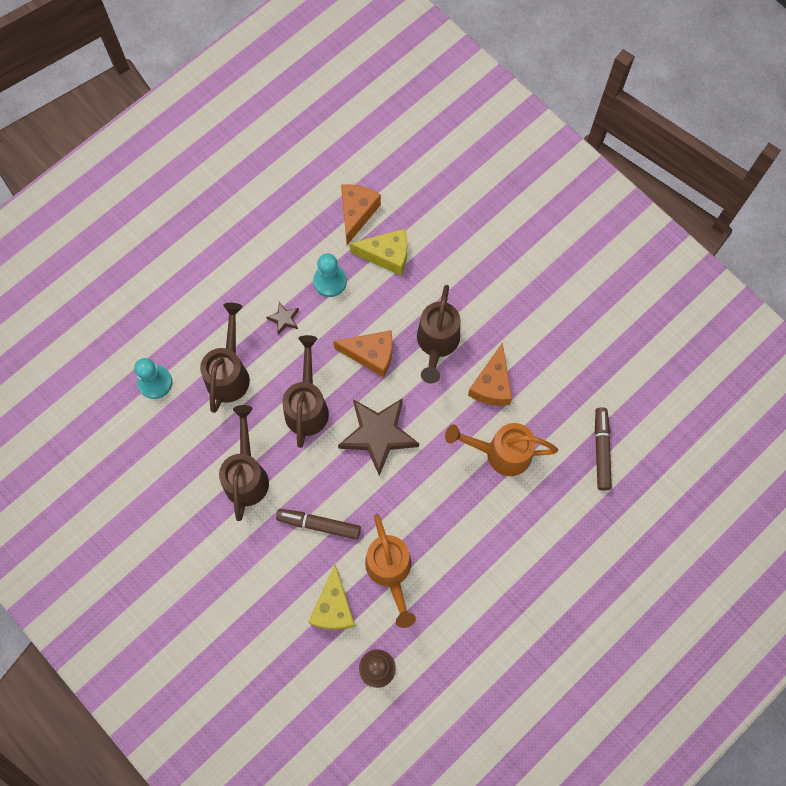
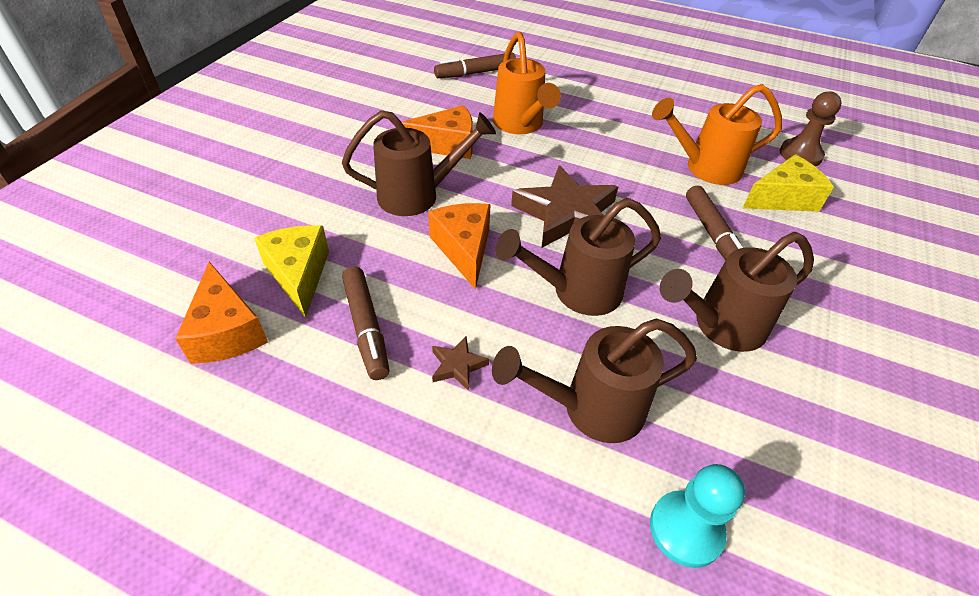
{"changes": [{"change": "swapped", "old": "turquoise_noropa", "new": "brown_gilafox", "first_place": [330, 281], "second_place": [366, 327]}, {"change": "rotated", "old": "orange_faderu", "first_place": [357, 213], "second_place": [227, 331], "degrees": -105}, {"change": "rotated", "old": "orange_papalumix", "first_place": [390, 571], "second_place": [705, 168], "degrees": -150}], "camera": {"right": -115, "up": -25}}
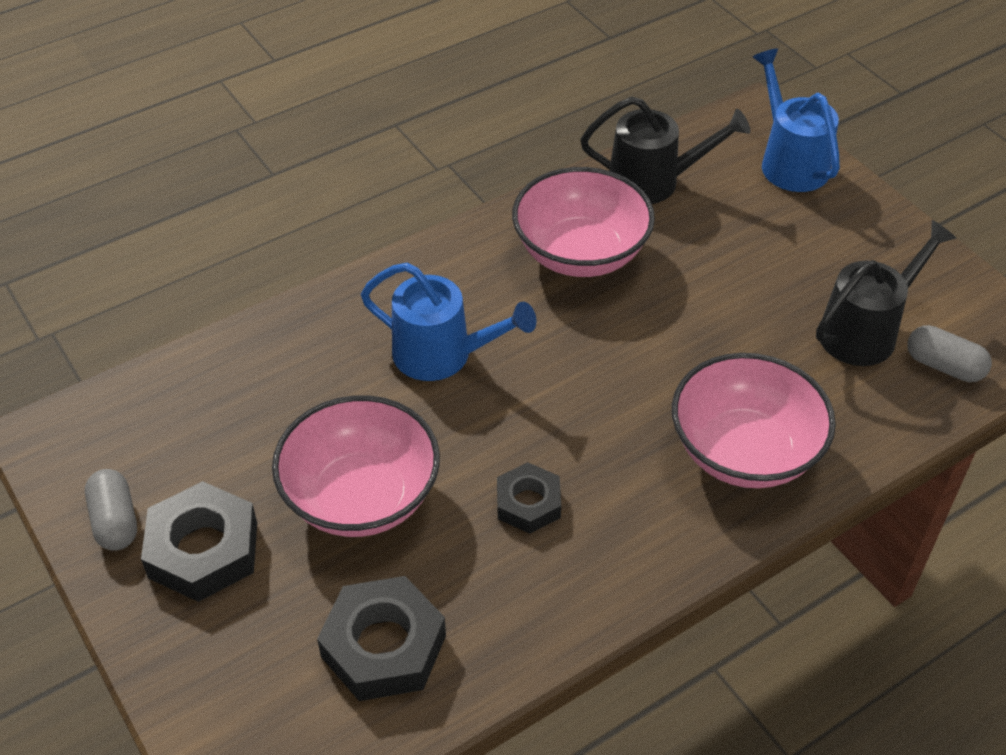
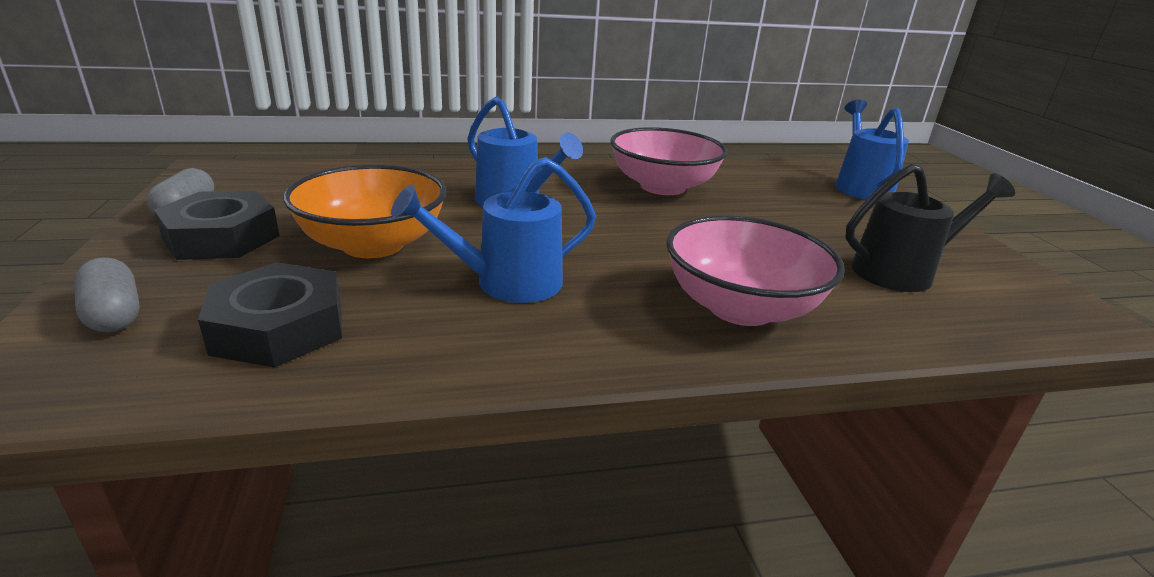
{"changes": [{"change": "gone", "old": "black_papalumix", "first_place": [654, 181]}, {"change": "shifted", "old": "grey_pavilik", "first_place": [944, 366], "second_place": [114, 314]}, {"change": "swapped", "old": "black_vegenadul", "new": "blue_papalumix", "first_place": [528, 503], "second_place": [506, 283]}, {"change": "repainted", "old": "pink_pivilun", "new": "orange_pivilun", "first_place": [361, 497], "second_place": [373, 244]}], "camera": {"right": 20, "up": -20}}
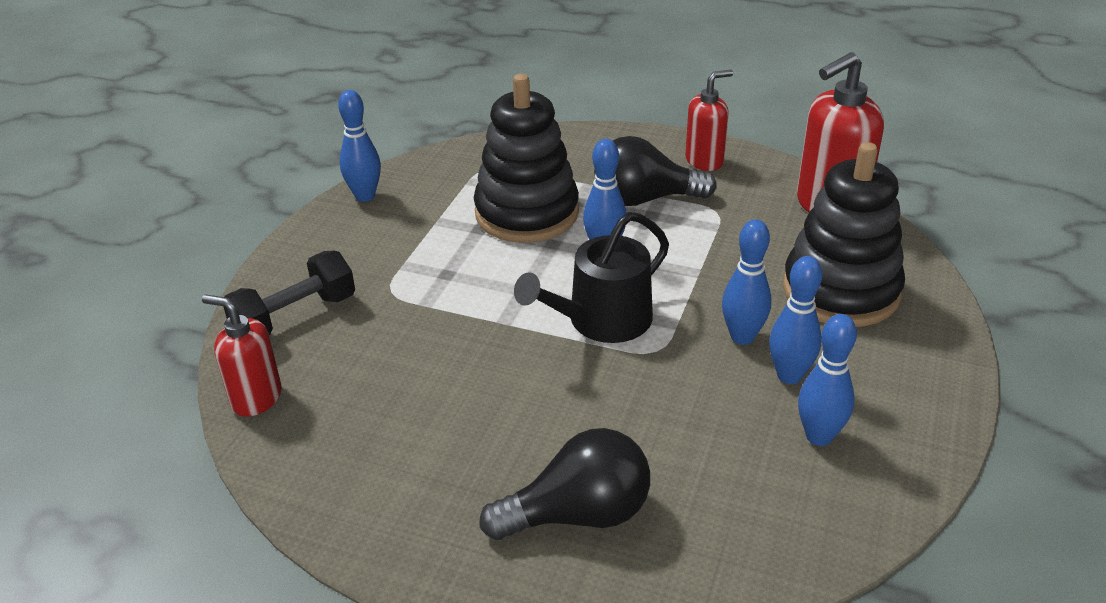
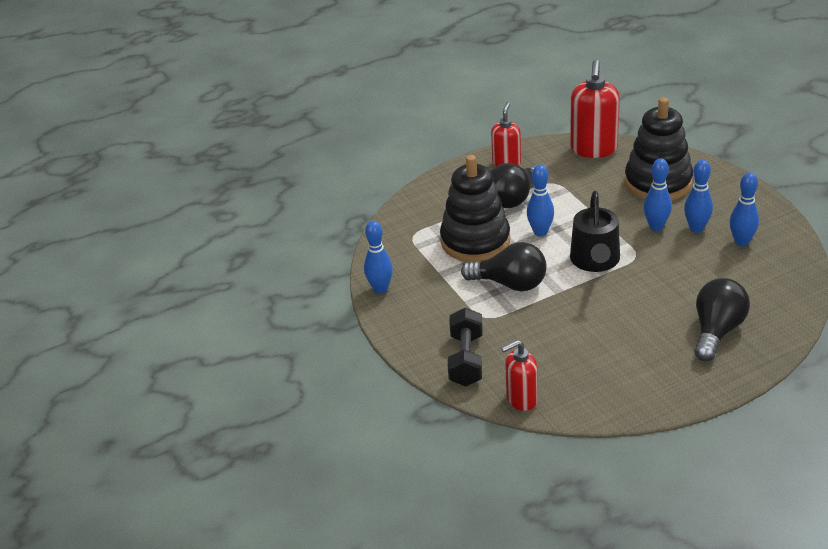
{"changes": [{"change": "new", "new": "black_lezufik", "second_place": [510, 284]}], "camera": {"right": -45, "up": 0}}
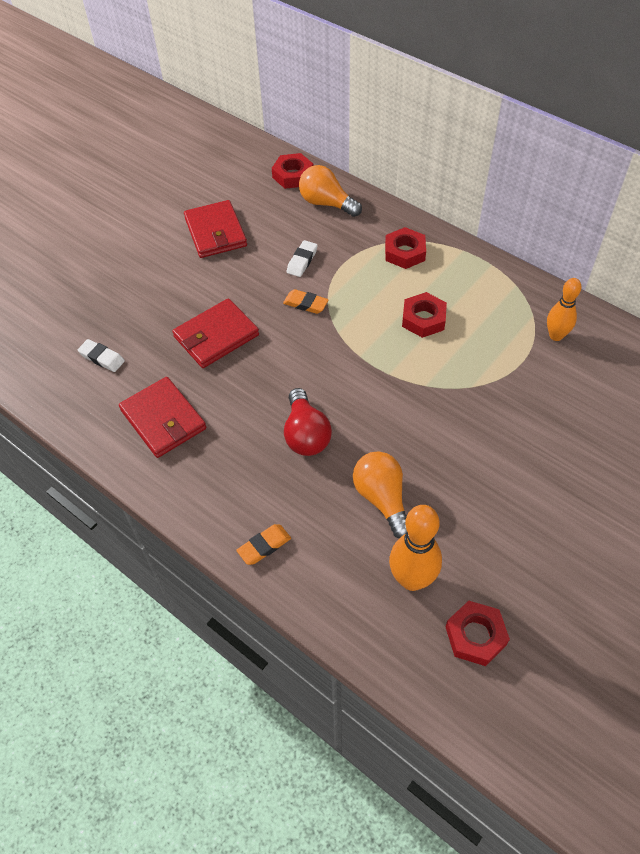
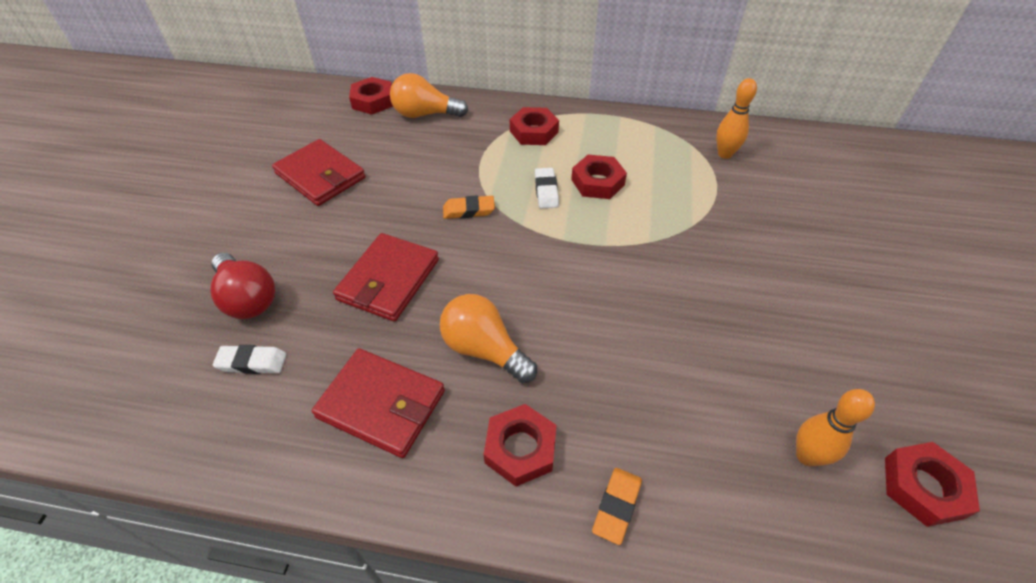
{"changes": [{"change": "new", "new": "red_vegenadul", "second_place": [520, 448]}, {"change": "shifted", "old": "red_lezufik", "first_place": [306, 434], "second_place": [247, 298]}, {"change": "shifted", "old": "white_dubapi", "first_place": [302, 261], "second_place": [546, 191]}, {"change": "shifted", "old": "orange_lezufik", "first_place": [382, 499], "second_place": [484, 349]}, {"change": "scaled", "old": "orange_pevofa", "first_place": [412, 579], "second_place": [807, 456], "factor": 0.67}], "camera": {"right": -30, "up": -5}}
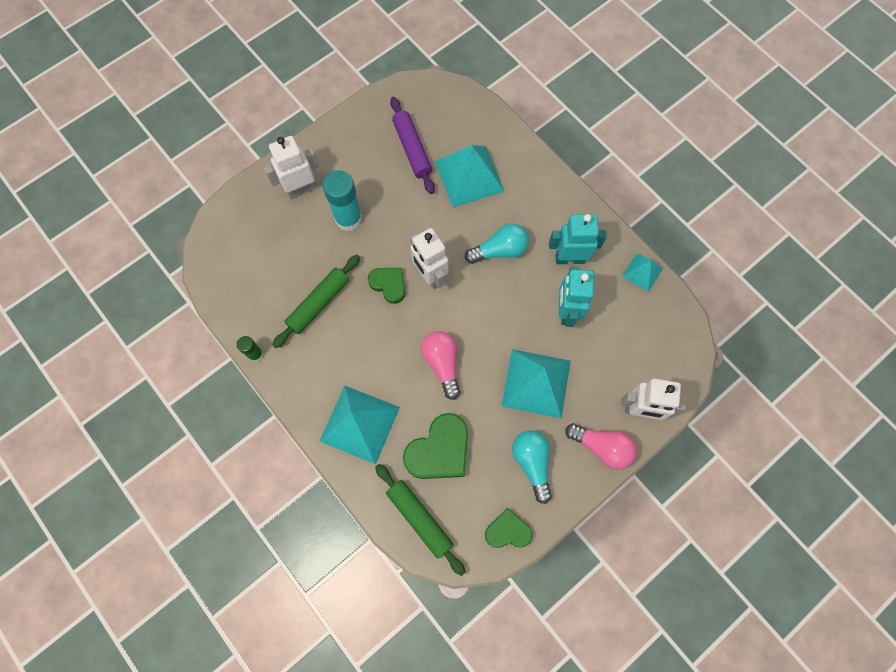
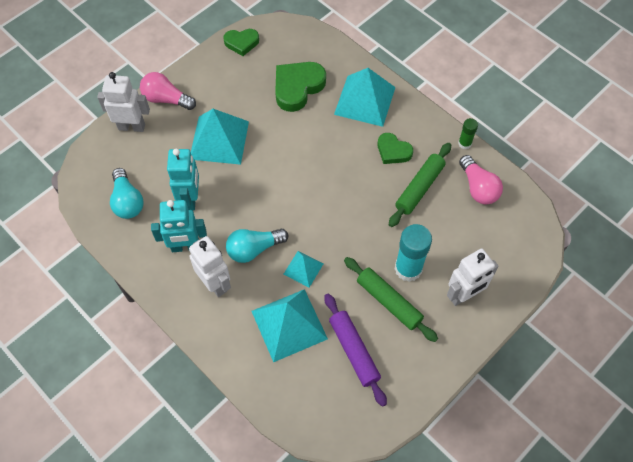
{"changes": [{"change": "shifted", "old": "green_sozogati", "first_place": [389, 285], "second_place": [393, 151]}, {"change": "shifted", "old": "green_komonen", "first_place": [419, 518], "second_place": [389, 302]}, {"change": "shifted", "old": "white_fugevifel", "first_place": [430, 276], "second_place": [215, 283]}, {"change": "shifted", "old": "pink_lezufik", "first_place": [442, 364], "second_place": [478, 188]}, {"change": "shifted", "old": "turquoise_lezufik", "first_place": [532, 463], "second_place": [127, 201]}, {"change": "shifted", "old": "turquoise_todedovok", "first_place": [642, 272], "second_place": [303, 269]}], "camera": {"right": 175, "up": -10}}
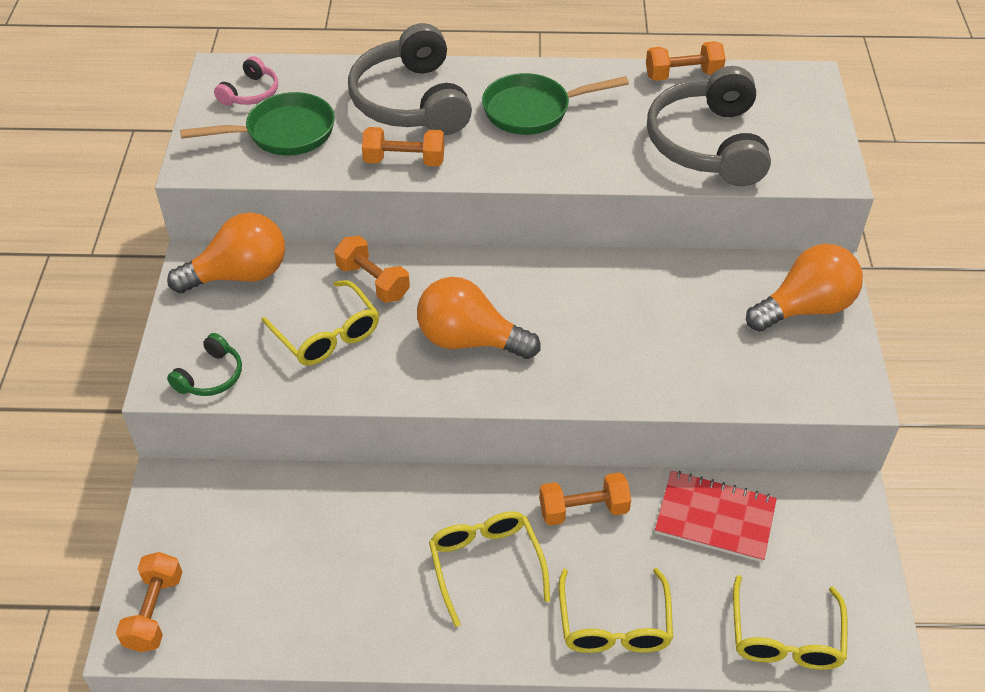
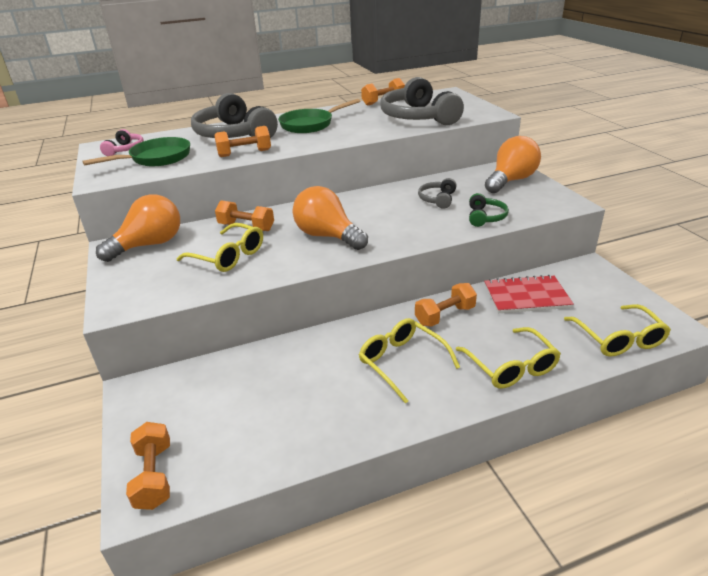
{"changes": [{"change": "new", "new": "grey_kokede", "second_place": [438, 199]}, {"change": "shifted", "old": "green_kokede", "first_place": [210, 376], "second_place": [485, 217]}, {"change": "rotated", "old": "orange_lezufik", "first_place": [469, 340], "second_place": [327, 236], "degrees": 45}], "camera": {"right": -20, "up": -15}}
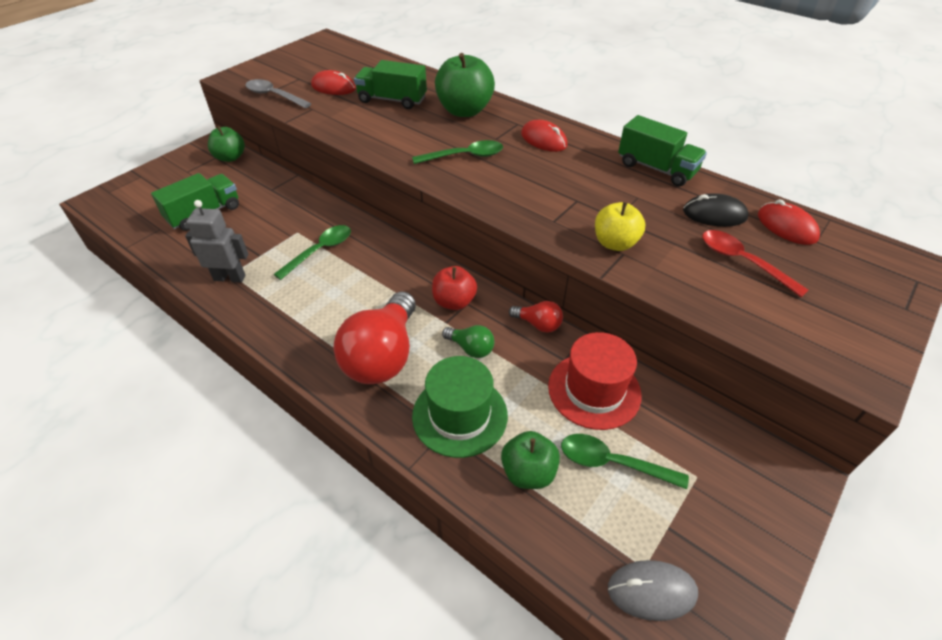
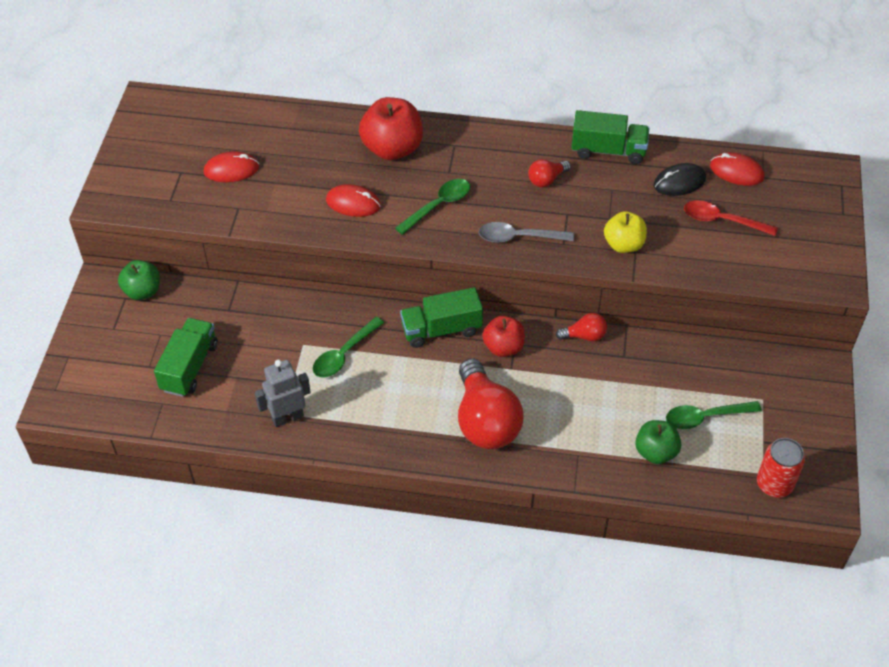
{"changes": [{"change": "gone", "old": "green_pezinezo", "first_place": [460, 415]}, {"change": "gone", "old": "green_lezufik", "first_place": [471, 348]}, {"change": "gone", "old": "red_pezinezo", "first_place": [594, 390]}, {"change": "new", "new": "red_lezufik", "second_place": [546, 180]}, {"change": "shifted", "old": "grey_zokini", "first_place": [274, 96], "second_place": [519, 237]}, {"change": "shifted", "old": "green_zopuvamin", "first_place": [392, 100], "second_place": [441, 329]}, {"change": "shifted", "old": "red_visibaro", "first_place": [543, 140], "second_place": [353, 203]}, {"change": "swapped", "old": "grey_visibaro", "new": "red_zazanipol", "first_place": [651, 591], "second_place": [774, 484]}, {"change": "repainted", "old": "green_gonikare", "new": "red_gonikare", "first_place": [464, 111], "second_place": [392, 149]}, {"change": "rotated", "old": "green_zokini", "first_place": [320, 251], "second_place": [344, 354], "degrees": -150}], "camera": {"right": -30, "up": 5}}
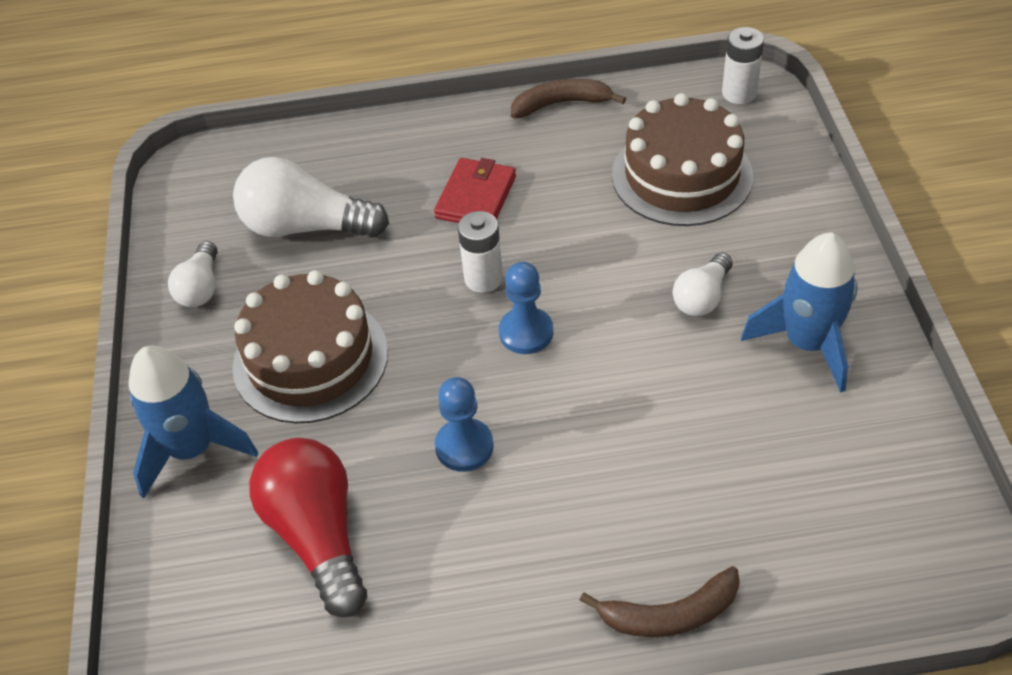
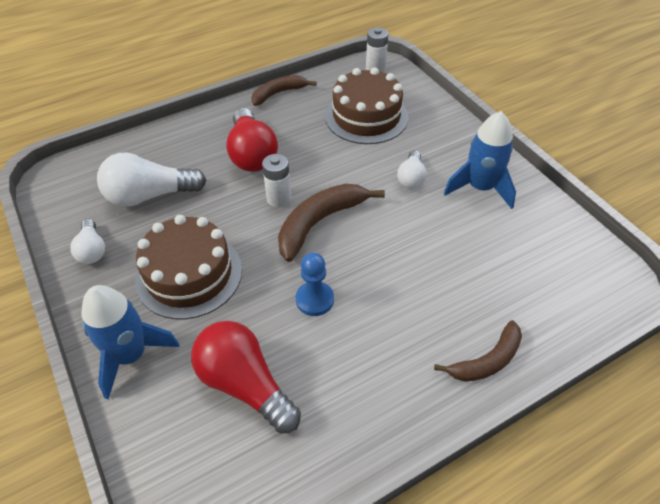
{"changes": [{"change": "swapped", "old": "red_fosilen", "new": "red_lezufik", "first_place": [476, 197], "second_place": [252, 154]}, {"change": "swapped", "old": "blue_noropa", "new": "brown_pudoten", "first_place": [526, 332], "second_place": [320, 223]}], "camera": {"right": -25, "up": 0}}
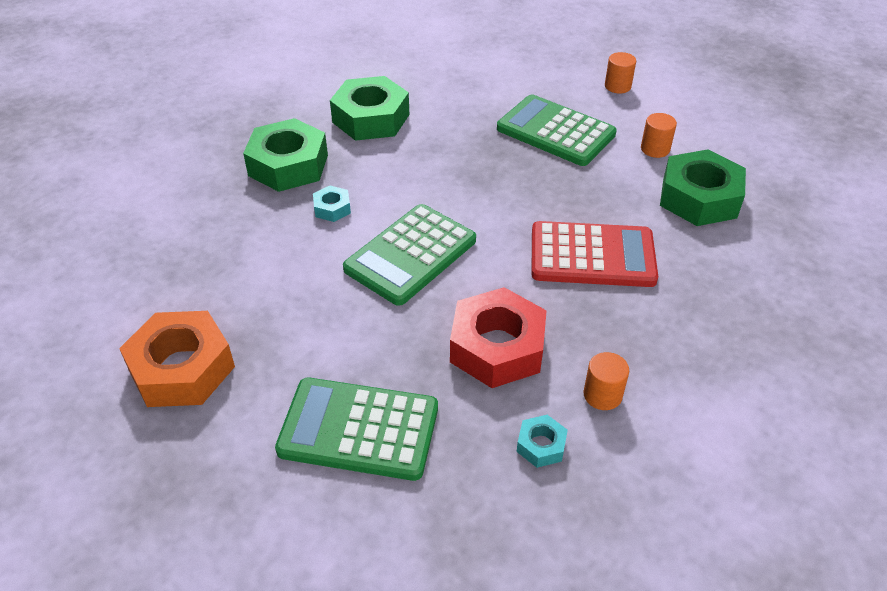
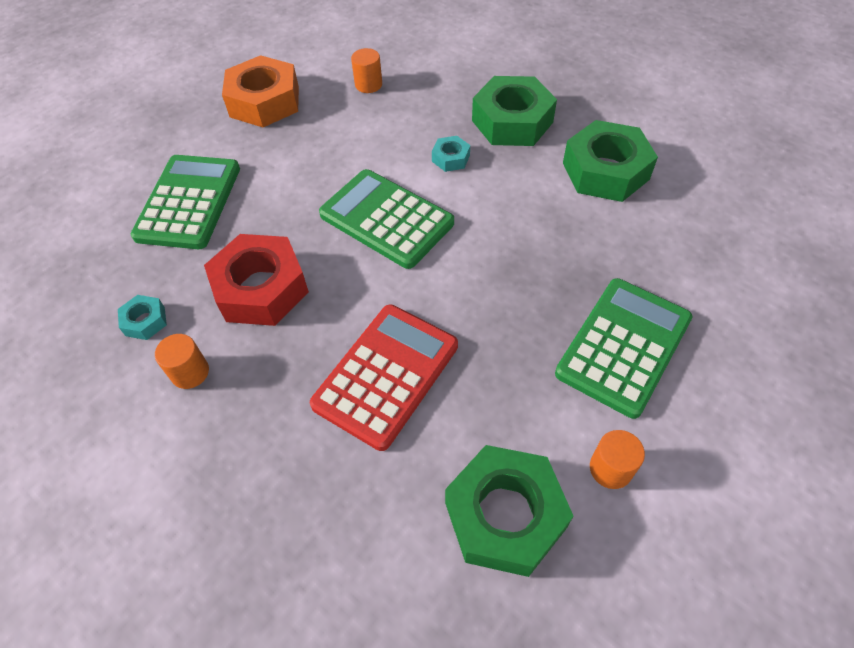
{"changes": [{"change": "shifted", "old": "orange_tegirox", "first_place": [617, 86], "second_place": [368, 85]}, {"change": "rotated", "old": "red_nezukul", "first_place": [592, 256], "second_place": [386, 375], "degrees": -150}], "camera": {"right": 90, "up": 10}}
